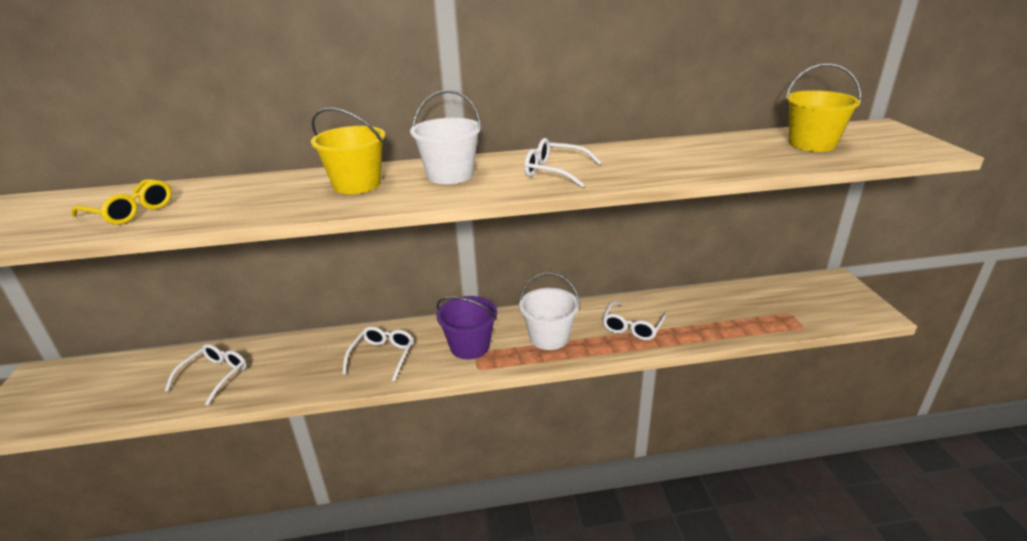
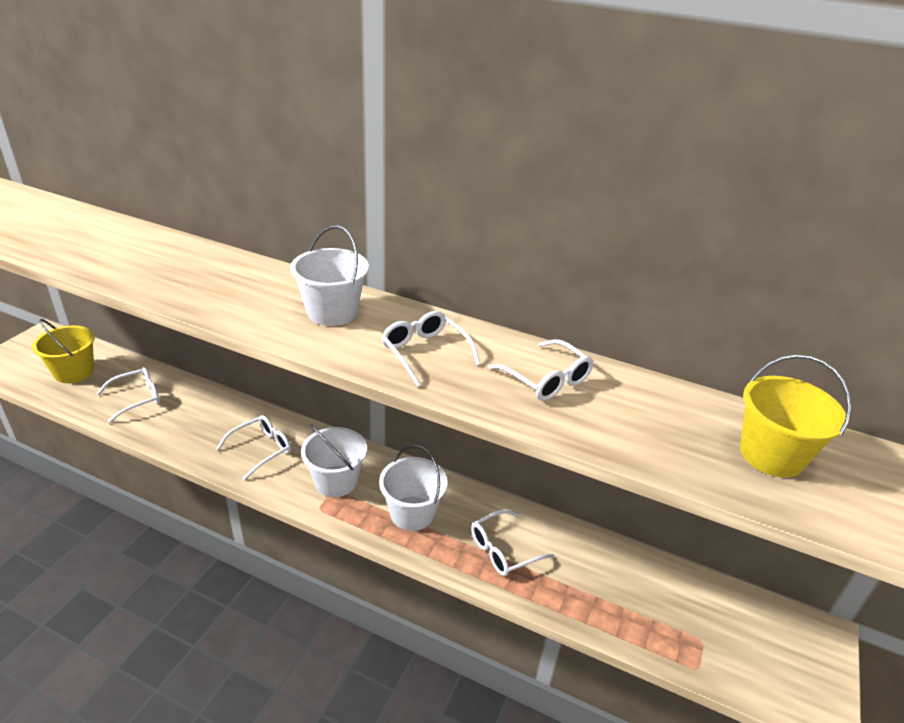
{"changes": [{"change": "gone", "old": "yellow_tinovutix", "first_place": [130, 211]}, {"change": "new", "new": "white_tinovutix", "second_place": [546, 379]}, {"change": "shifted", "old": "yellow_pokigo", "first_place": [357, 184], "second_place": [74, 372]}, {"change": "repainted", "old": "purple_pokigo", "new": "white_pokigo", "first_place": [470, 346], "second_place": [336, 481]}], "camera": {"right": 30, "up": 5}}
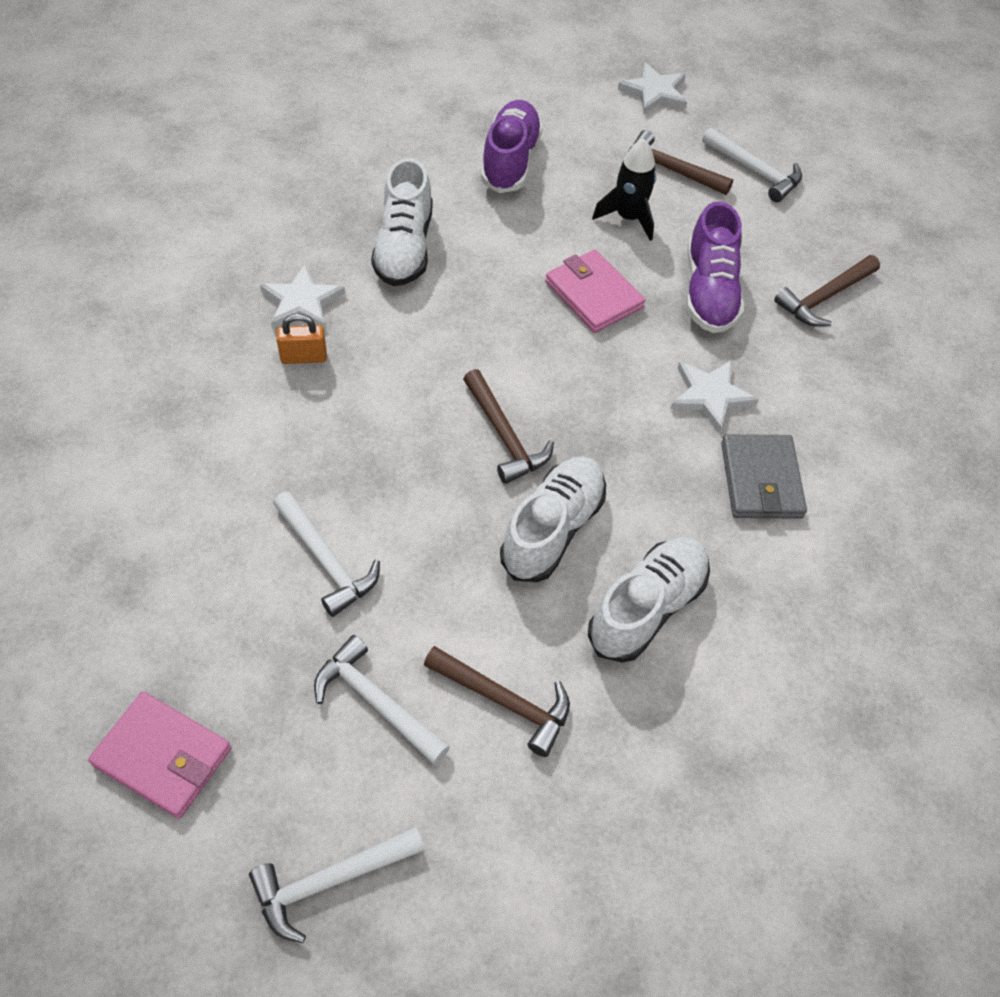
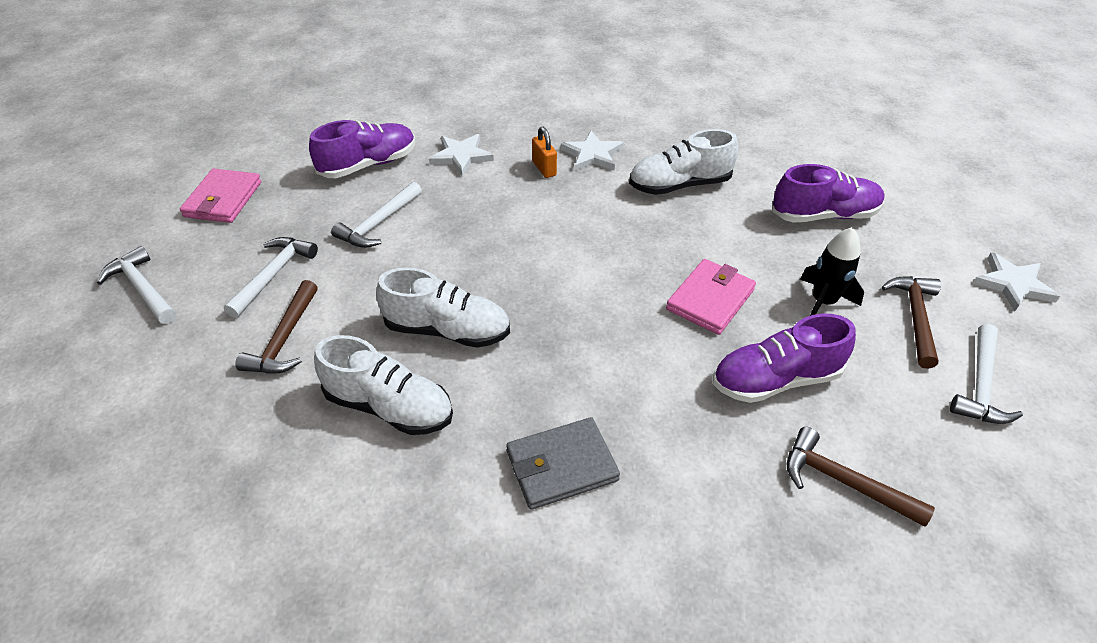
{"changes": [{"change": "gone", "old": "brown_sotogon", "first_place": [504, 435]}, {"change": "new", "new": "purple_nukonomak", "second_place": [368, 165]}, {"change": "shifted", "old": "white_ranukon", "first_place": [710, 396], "second_place": [461, 156]}], "camera": {"right": 75, "up": -10}}
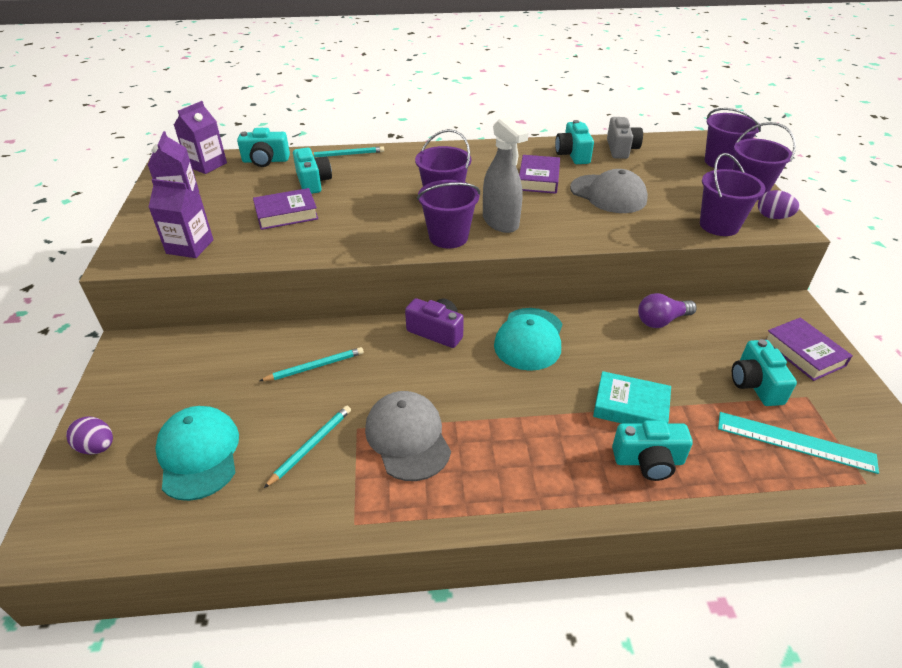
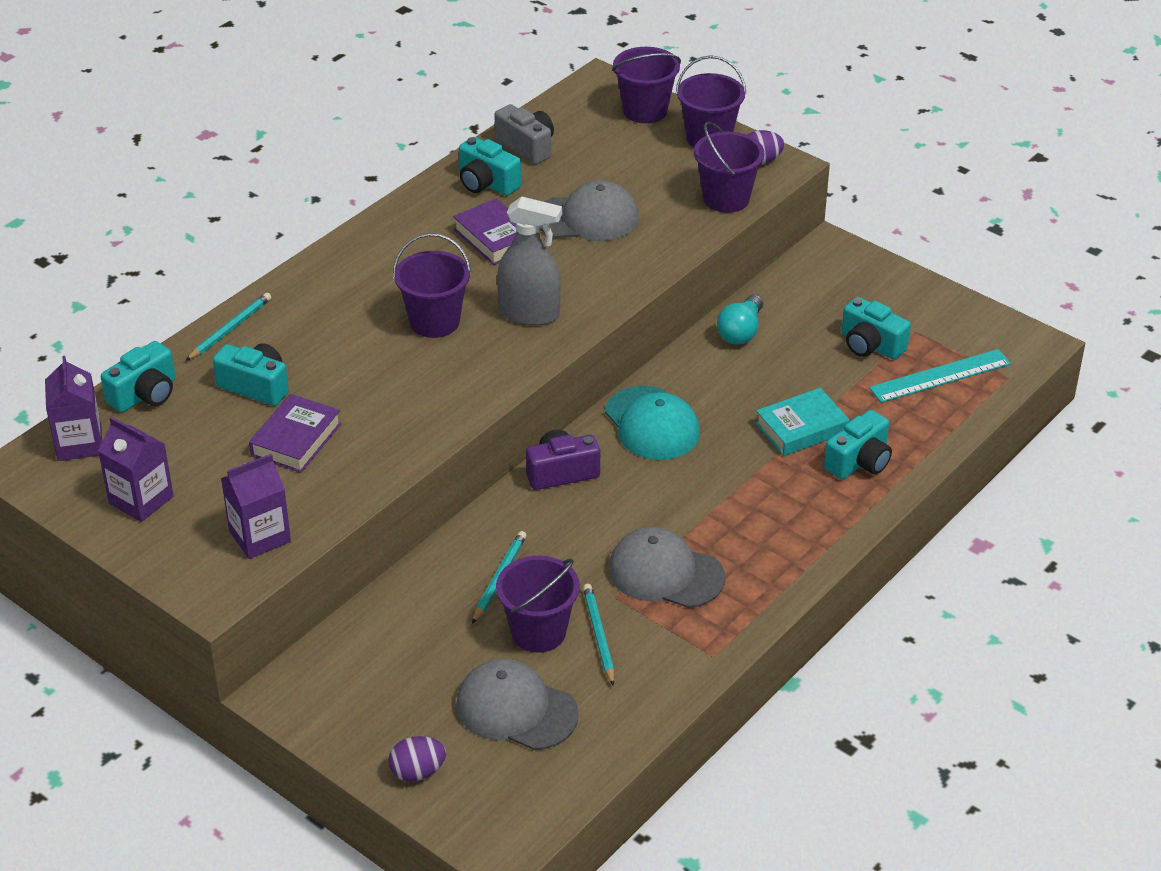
{"changes": [{"change": "gone", "old": "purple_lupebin", "first_place": [803, 353]}, {"change": "shifted", "old": "purple_pokigo", "first_place": [448, 237], "second_place": [538, 632]}, {"change": "repainted", "old": "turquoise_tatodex", "new": "grey_tatodex", "first_place": [198, 454], "second_place": [516, 709]}, {"change": "repainted", "old": "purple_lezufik", "new": "turquoise_lezufik", "first_place": [661, 321], "second_place": [741, 332]}], "camera": {"right": -45, "up": 0}}
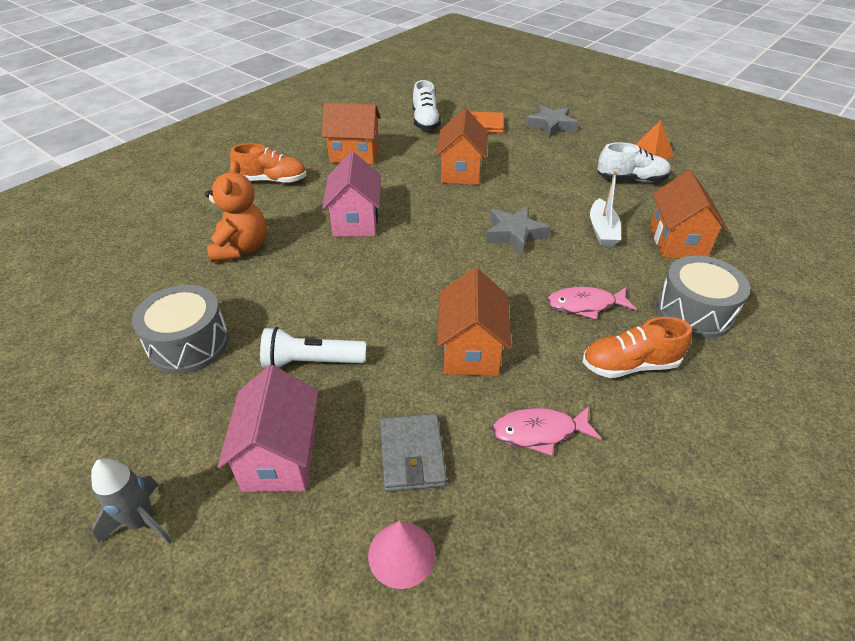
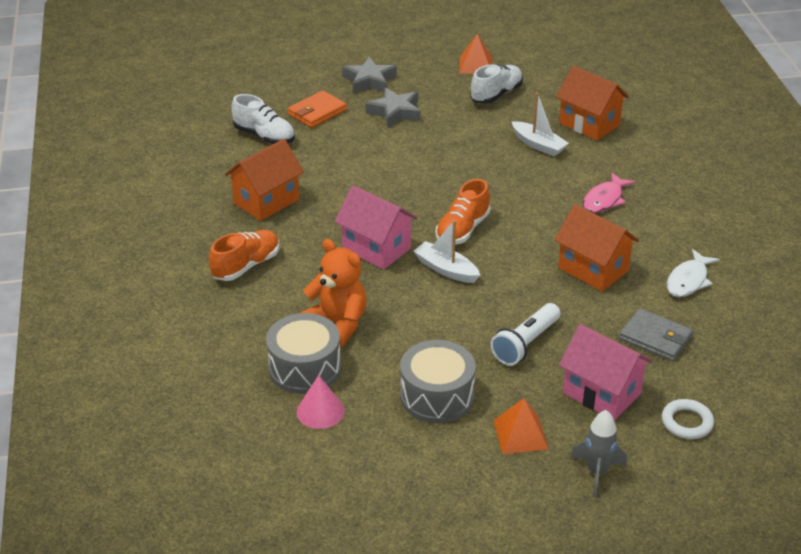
{"changes": [{"change": "gone", "old": "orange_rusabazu", "first_place": [461, 172]}, {"change": "new", "new": "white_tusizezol", "second_place": [446, 269]}, {"change": "new", "new": "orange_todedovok", "second_place": [520, 434]}, {"change": "new", "new": "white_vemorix", "second_place": [687, 422]}, {"change": "shifted", "old": "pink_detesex", "first_place": [401, 554], "second_place": [320, 411]}, {"change": "shifted", "old": "grey_ranukon", "first_place": [514, 234], "second_place": [395, 112]}, {"change": "shifted", "old": "orange_nukonomak", "first_place": [629, 365], "second_place": [462, 230]}, {"change": "shifted", "old": "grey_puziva", "first_place": [694, 312], "second_place": [305, 368]}, {"change": "repainted", "old": "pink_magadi", "new": "white_magadi", "first_place": [539, 432], "second_place": [688, 280]}], "camera": {"right": -50, "up": -5}}
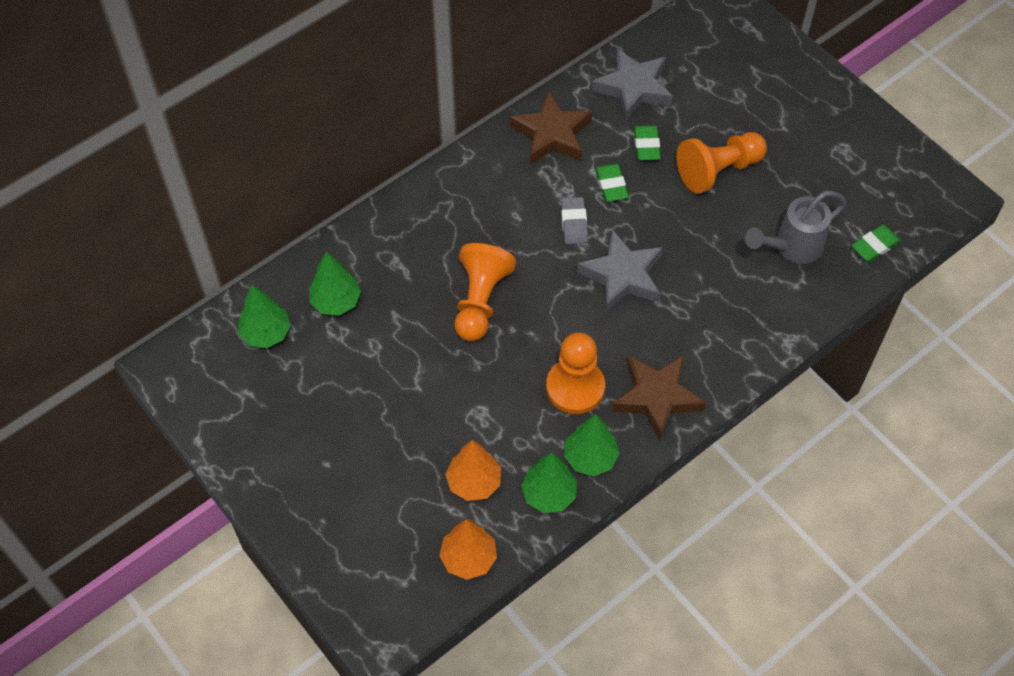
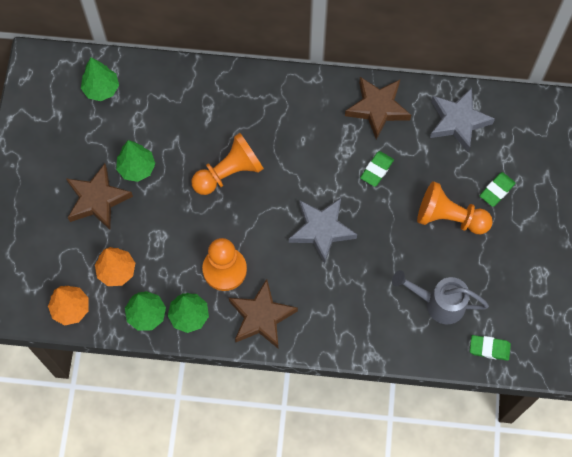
{"changes": [{"change": "gone", "old": "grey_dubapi", "first_place": [574, 223]}, {"change": "new", "new": "brown_ranukon", "second_place": [97, 199]}, {"change": "shifted", "old": "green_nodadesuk", "first_place": [336, 302], "second_place": [137, 168]}, {"change": "shifted", "old": "green_dubapi", "first_place": [646, 145], "second_place": [497, 190]}], "camera": {"right": 45, "up": 10}}
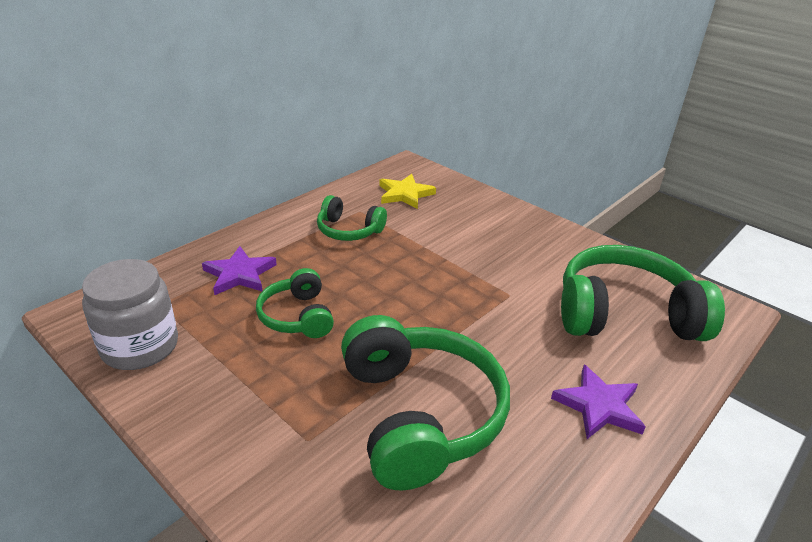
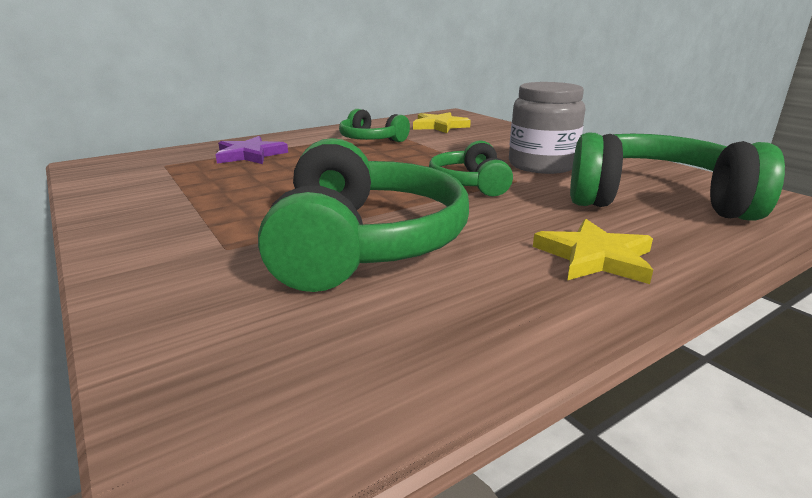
{"changes": [{"change": "shifted", "old": "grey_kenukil", "first_place": [140, 346], "second_place": [541, 165]}, {"change": "shifted", "old": "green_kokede", "first_place": [297, 316], "second_place": [470, 184]}, {"change": "repainted", "old": "purple_ranukon", "new": "yellow_ranukon", "first_place": [599, 406], "second_place": [595, 257]}], "camera": {"right": 15, "up": -10}}
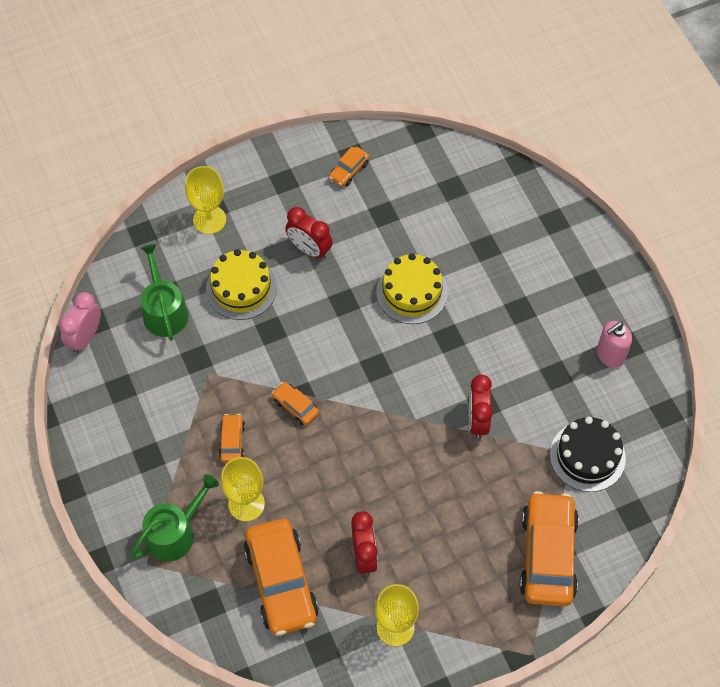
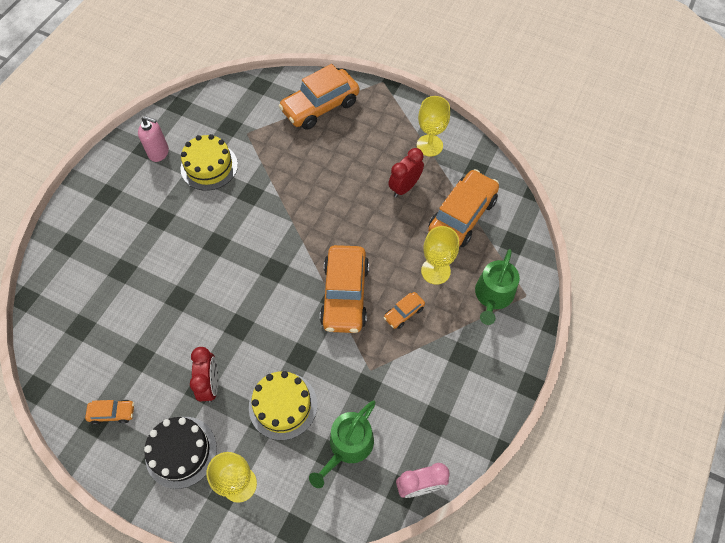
{"changes": [{"change": "gone", "old": "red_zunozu", "first_place": [477, 420]}, {"change": "shifted", "old": "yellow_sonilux", "first_place": [412, 292], "second_place": [209, 166]}, {"change": "shifted", "old": "black_sonilux", "first_place": [587, 456], "second_place": [181, 452]}, {"change": "rotated", "old": "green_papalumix", "first_place": [174, 533], "second_place": [493, 296], "degrees": -75}, {"change": "scaled", "old": "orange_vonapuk", "first_place": [295, 406], "second_place": [345, 295], "factor": 2.17}], "camera": {"right": -130, "up": 0}}
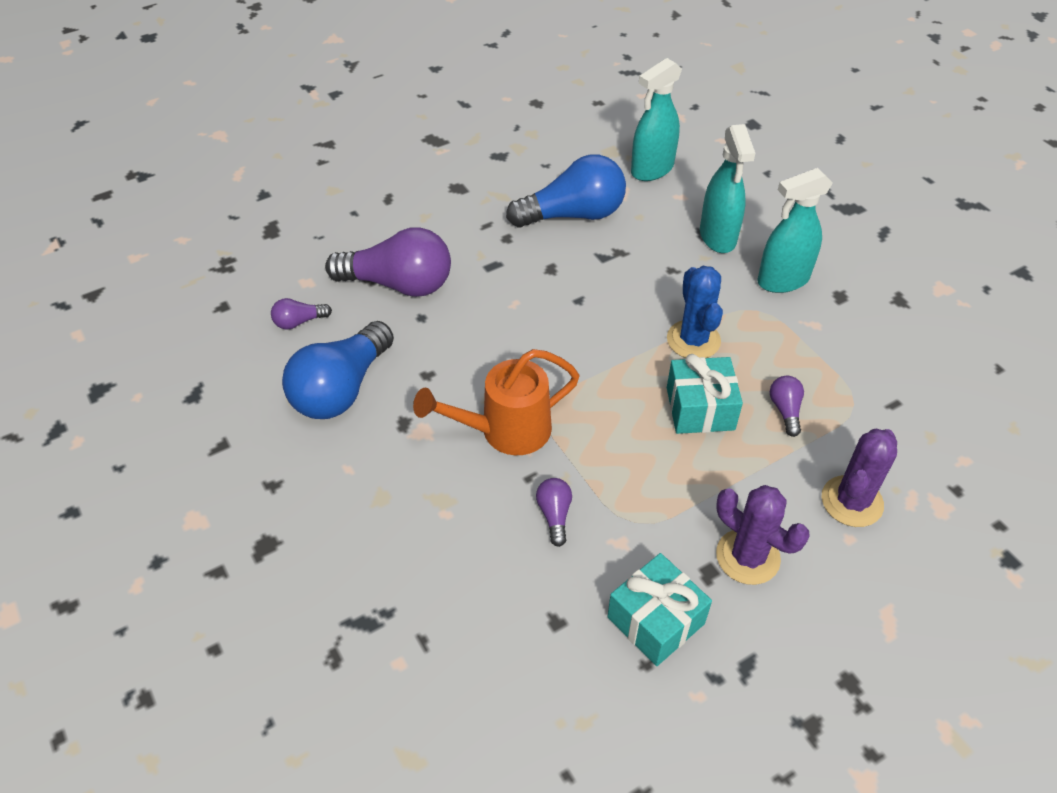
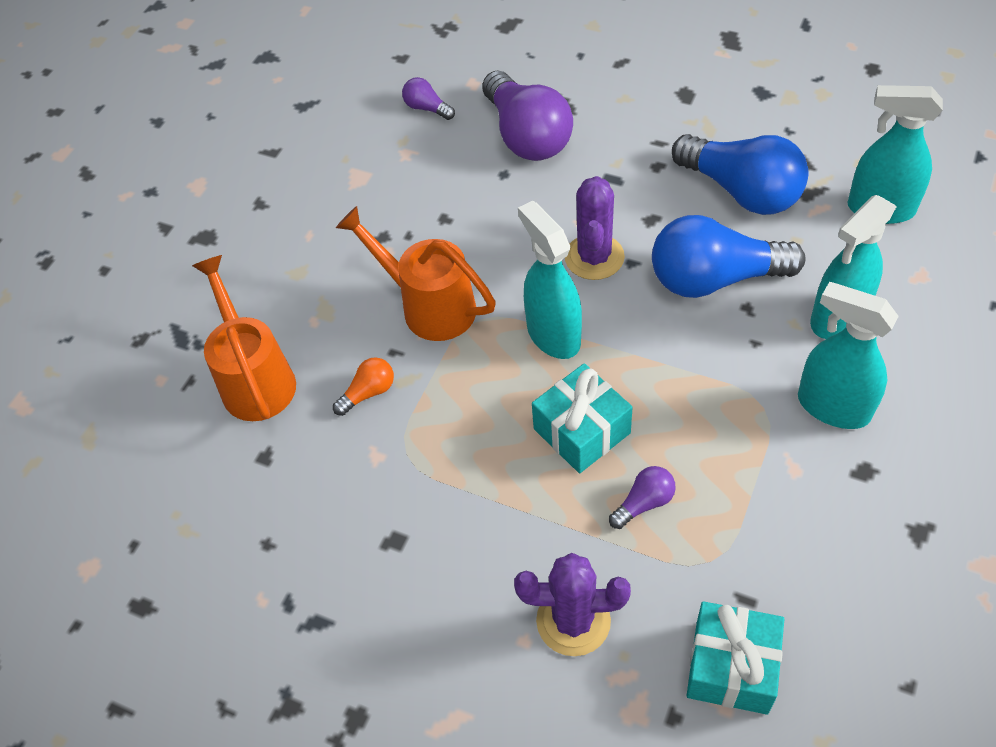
{"changes": [{"change": "gone", "old": "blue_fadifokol", "first_place": [693, 340]}, {"change": "new", "new": "orange_papalumix", "second_place": [255, 379]}, {"change": "new", "new": "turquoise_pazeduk", "second_place": [553, 334]}, {"change": "shifted", "old": "blue_lezufik", "first_place": [341, 389], "second_place": [715, 279]}, {"change": "shifted", "old": "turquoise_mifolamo", "first_place": [656, 620], "second_place": [731, 667]}, {"change": "shifted", "old": "purple_fadifokol", "first_place": [747, 557], "second_place": [594, 257]}, {"change": "repainted", "old": "purple_lezufik", "new": "orange_lezufik", "first_place": [554, 515], "second_place": [368, 393]}], "camera": {"right": 60, "up": 5}}
